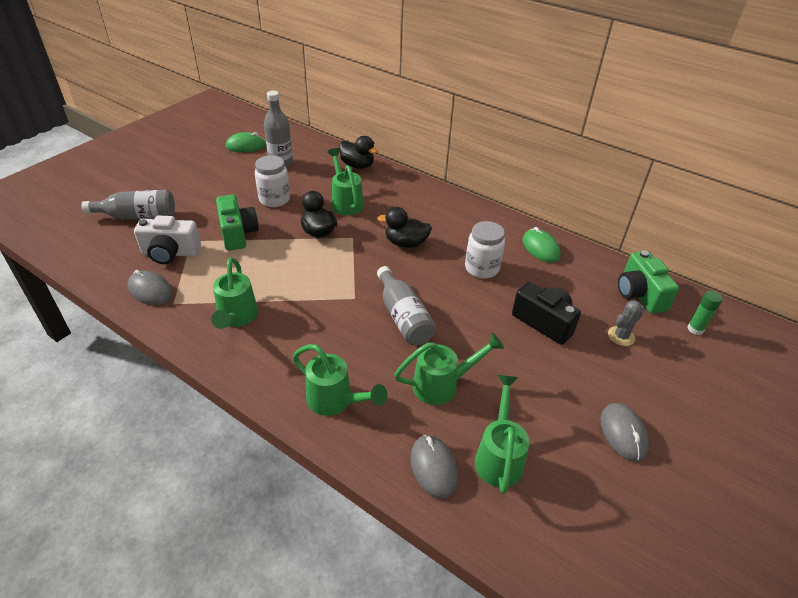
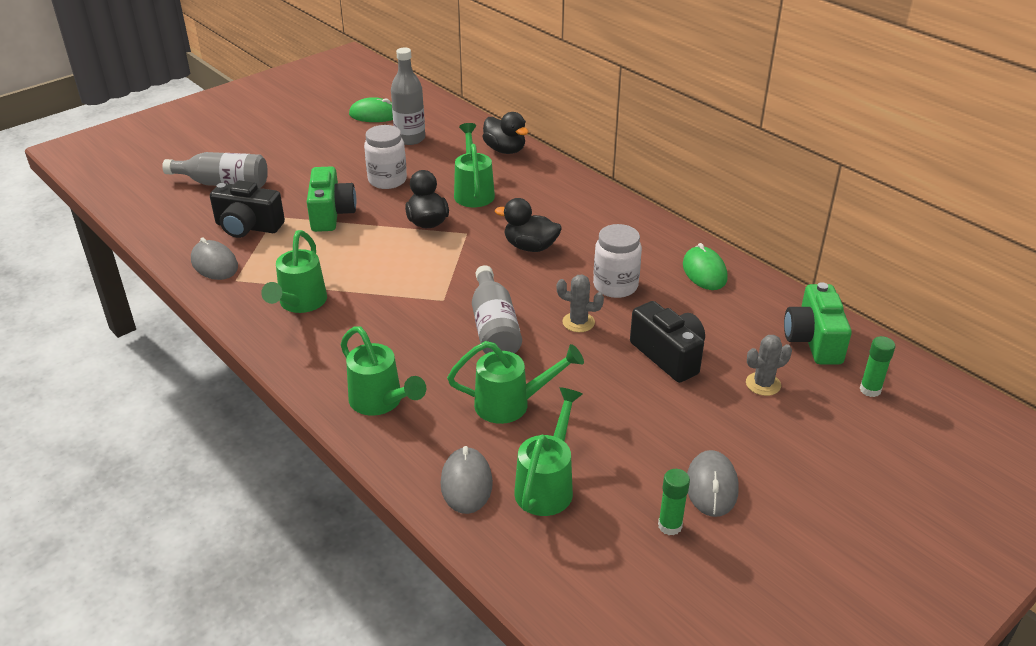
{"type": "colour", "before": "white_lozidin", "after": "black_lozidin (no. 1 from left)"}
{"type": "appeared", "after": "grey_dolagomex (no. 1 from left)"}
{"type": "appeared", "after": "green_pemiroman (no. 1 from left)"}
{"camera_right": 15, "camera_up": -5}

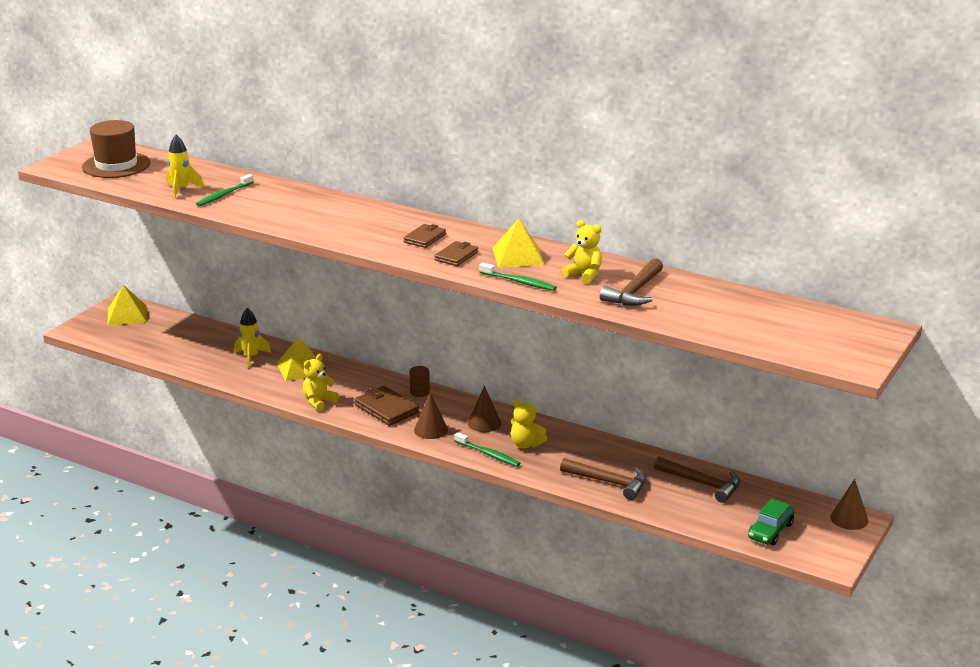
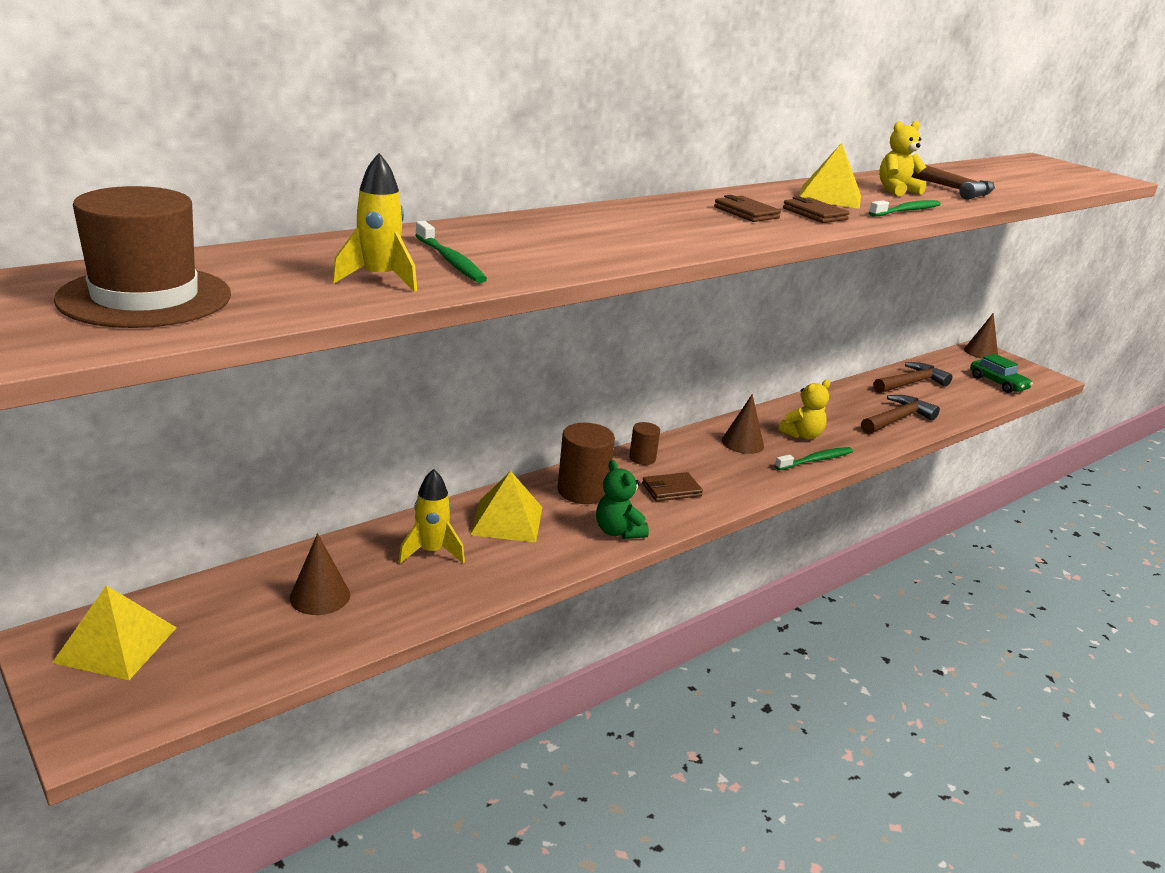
{"type": "relocated", "before": "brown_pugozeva (no. 1 from left)"}
{"type": "appeared", "after": "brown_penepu (no. 1 from left)"}
{"type": "colour", "before": "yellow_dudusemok (no. 1 from left)", "after": "green_dudusemok"}
{"type": "size", "before": "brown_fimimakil (no. 1 from left)", "scale": 0.65}
{"camera_right": -70, "camera_up": 0}

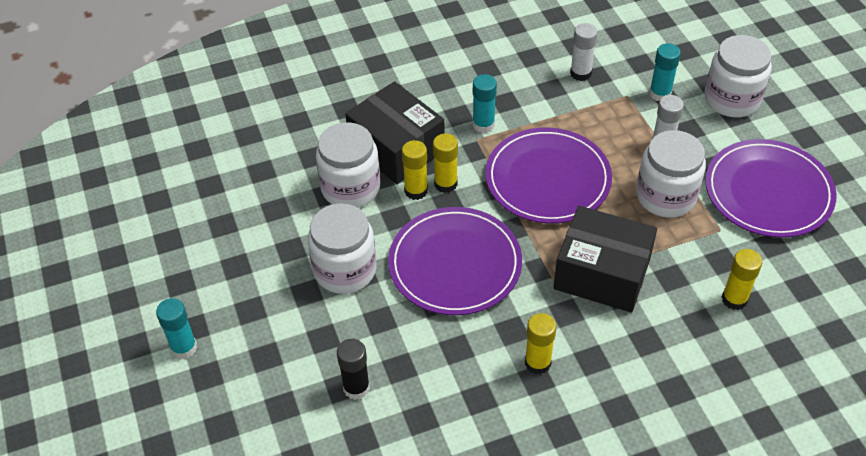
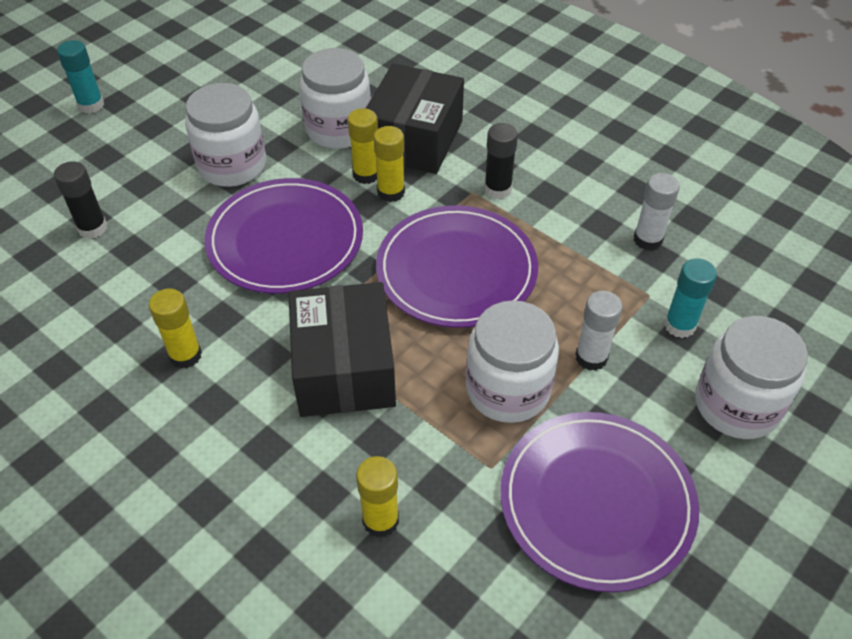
{"type": "colour", "before": "turquoise_pemiroman (no. 2 from left)", "after": "black_pemiroman (no. 2 from left)"}
{"camera_right": 60, "camera_up": 0}

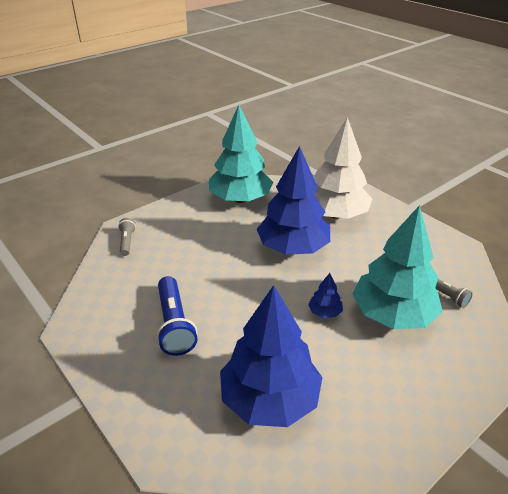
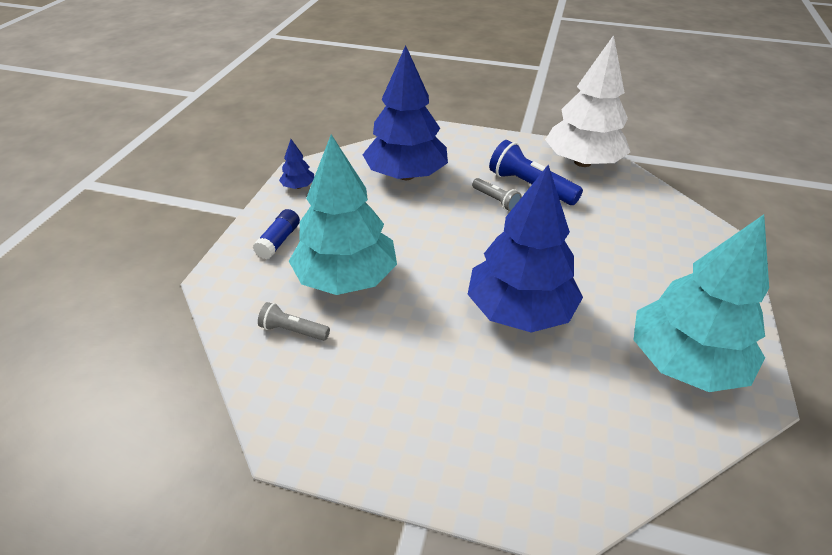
{"type": "appeared", "after": "blue_pemiroman"}
{"type": "relocated", "before": "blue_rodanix (no. 3 from left in the first image)", "after": "blue_rodanix (no. 1 from left)"}
{"type": "relocated", "before": "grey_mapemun (no. 1 from left in the first image)", "after": "grey_mapemun (no. 2 from left)"}
{"type": "relocated", "before": "white_rodanix"}
{"camera_right": 145, "camera_up": 5}

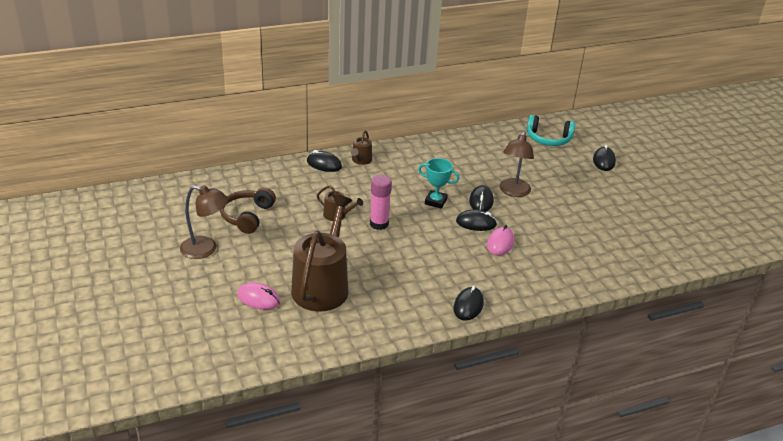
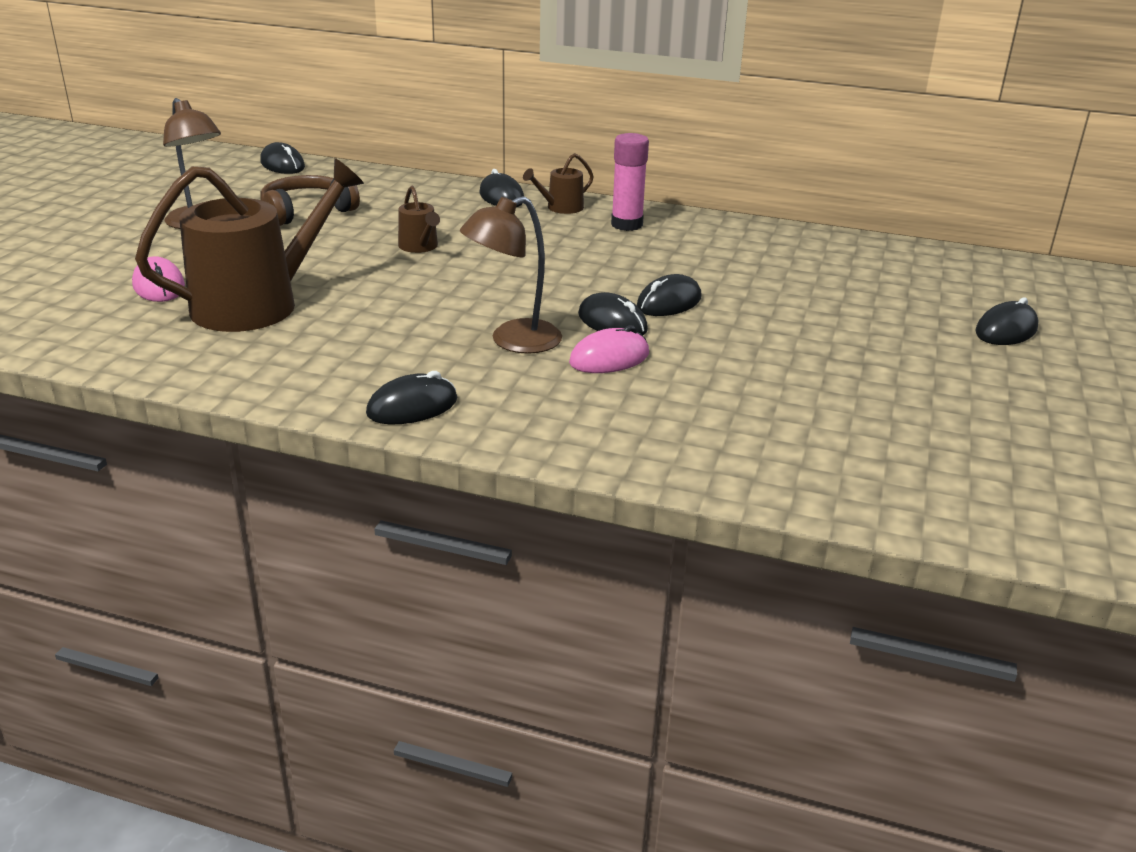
{"type": "appeared", "after": "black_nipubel (no. 1 from left)"}
{"type": "relocated", "before": "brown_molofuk (no. 2 from left)"}
{"type": "relocated", "before": "pink_pemiroman"}
{"type": "missing", "before": "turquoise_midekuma"}
{"type": "missing", "before": "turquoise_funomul"}
{"camera_right": 40, "camera_up": -5}

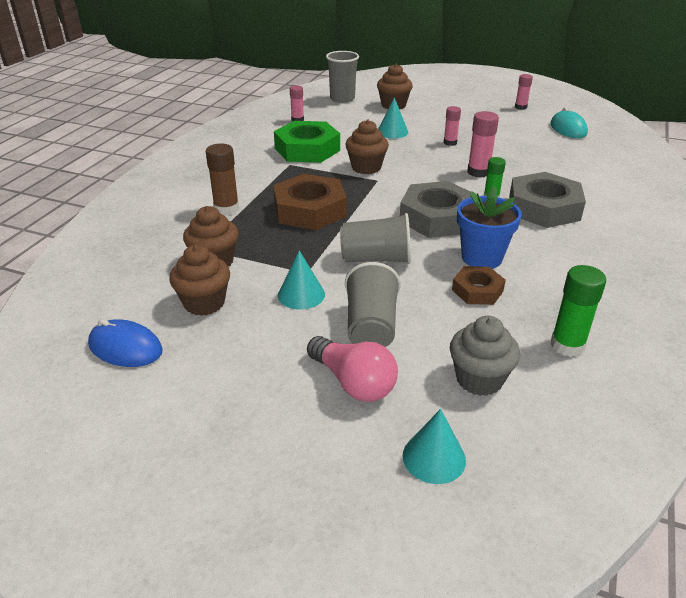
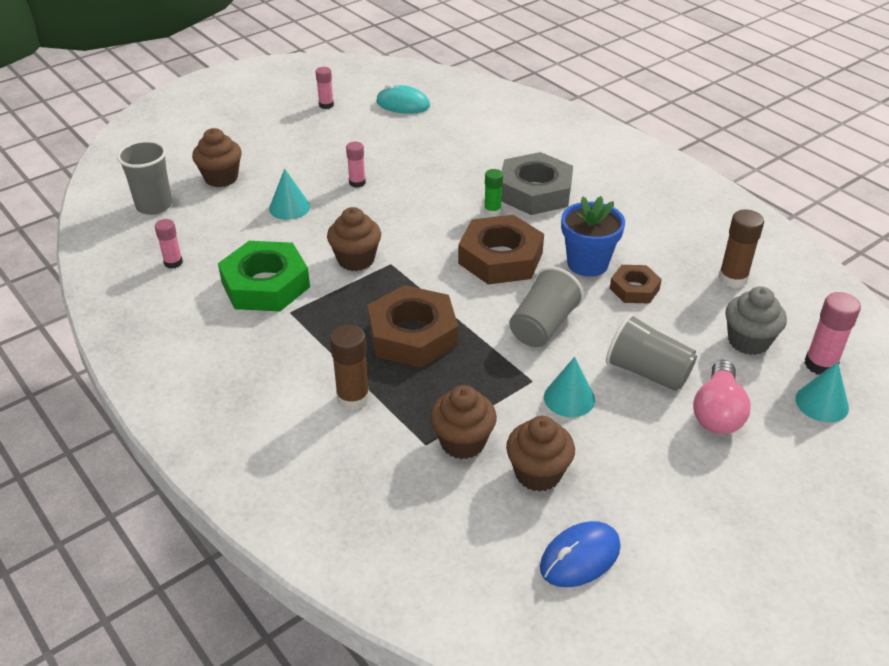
{"type": "colour", "before": "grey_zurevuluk (no. 1 from left)", "after": "brown_zurevuluk (no. 2 from left)"}
{"type": "spun", "before": "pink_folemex", "turn": 120}
{"type": "colour", "before": "green_pemiroman (no. 2 from left)", "after": "brown_pemiroman (no. 2 from left)"}
{"type": "relocated", "before": "pink_pemiroman (no. 3 from left in the first image)", "after": "pink_pemiroman (no. 4 from left)"}
{"camera_right": -60, "camera_up": 5}

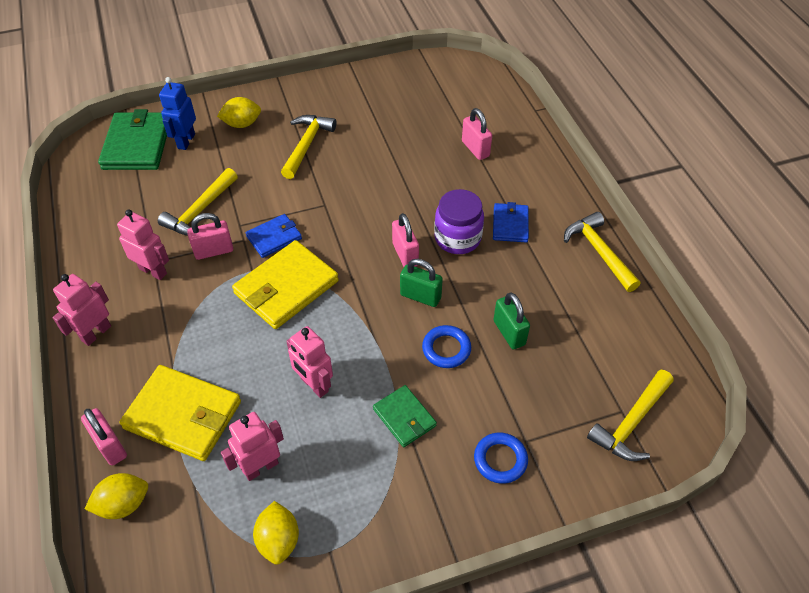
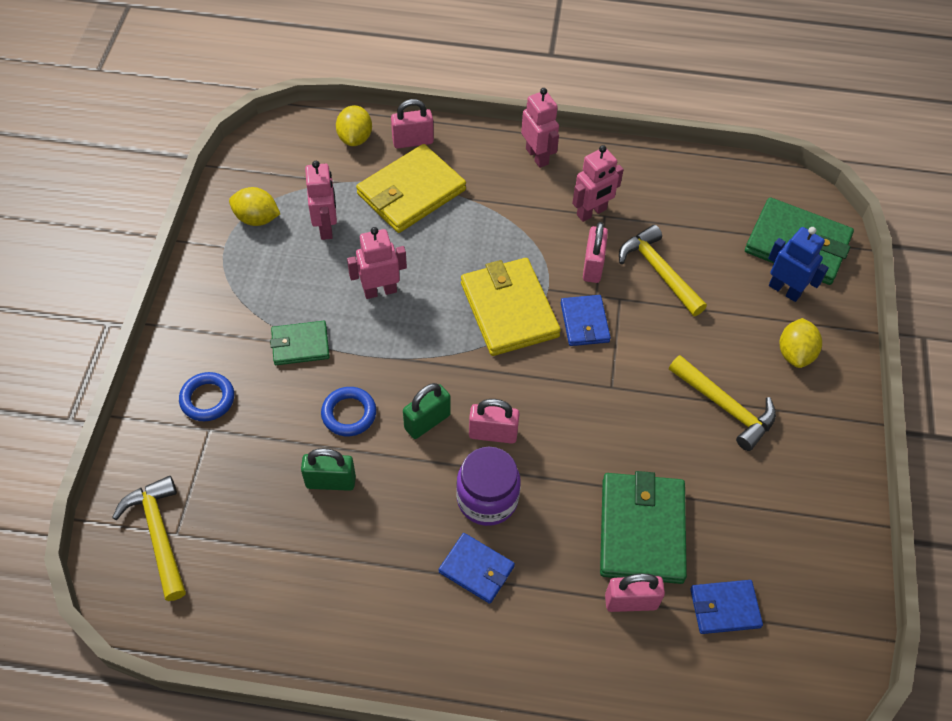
{"type": "appeared", "after": "green_fimimakil (no. 2 from left)"}
{"type": "appeared", "after": "blue_fimimakil (no. 3 from left)"}
{"type": "missing", "before": "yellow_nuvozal (no. 3 from left)"}
{"camera_right": 115, "camera_up": 5}

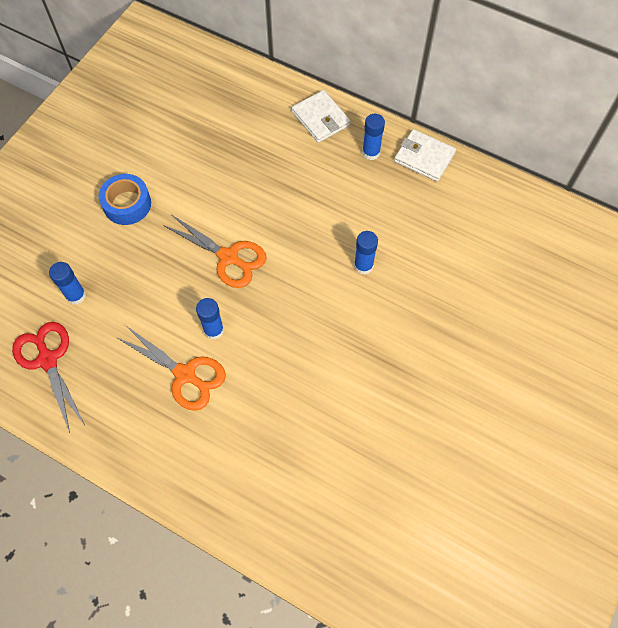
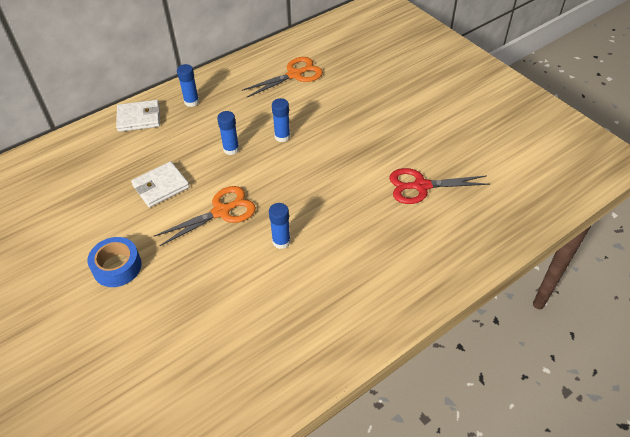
{"type": "relocated", "before": "white_fimimakil (no. 2 from left)"}
{"type": "relocated", "before": "blue_pemiroman (no. 1 from left in the first image)", "after": "blue_pemiroman (no. 2 from left)"}
{"type": "relocated", "before": "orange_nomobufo (no. 1 from left in the first image)", "after": "orange_nomobufo (no. 2 from left)"}
{"type": "relocated", "before": "red_nomobufo"}
{"camera_right": -65, "camera_up": -15}

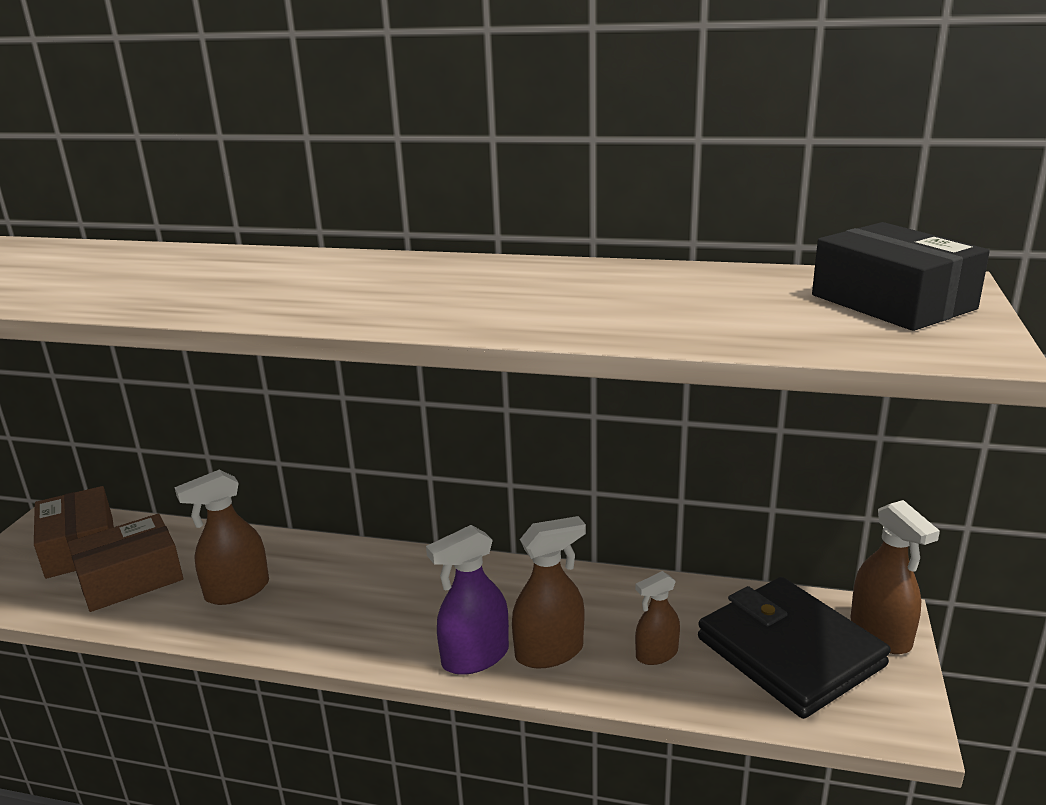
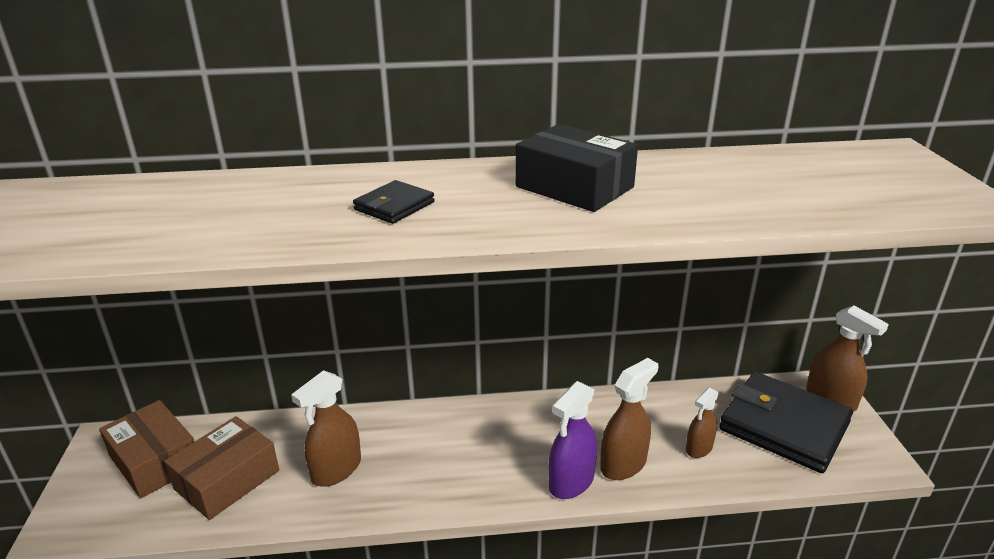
{"type": "appeared", "after": "black_fimimakil (no. 1 from left)"}
{"type": "relocated", "before": "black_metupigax"}
{"camera_right": -20, "camera_up": 5}

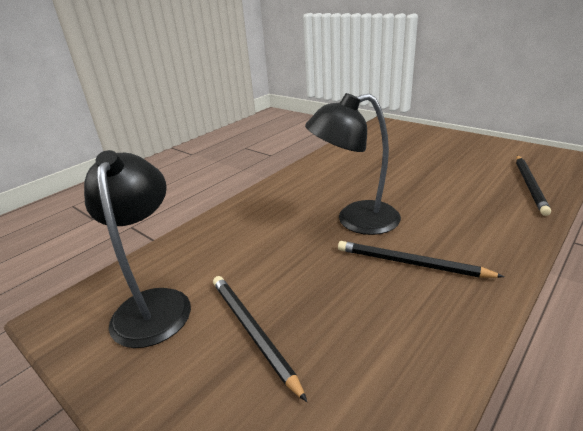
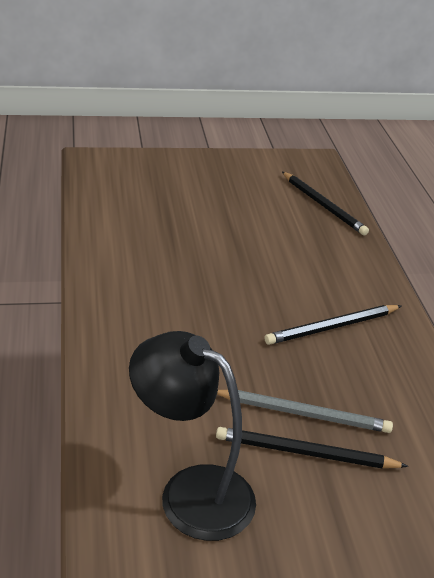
{"type": "appeared", "after": "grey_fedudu"}
{"type": "missing", "before": "black_molofuk (no. 2 from left)"}
{"camera_right": -55, "camera_up": 5}

